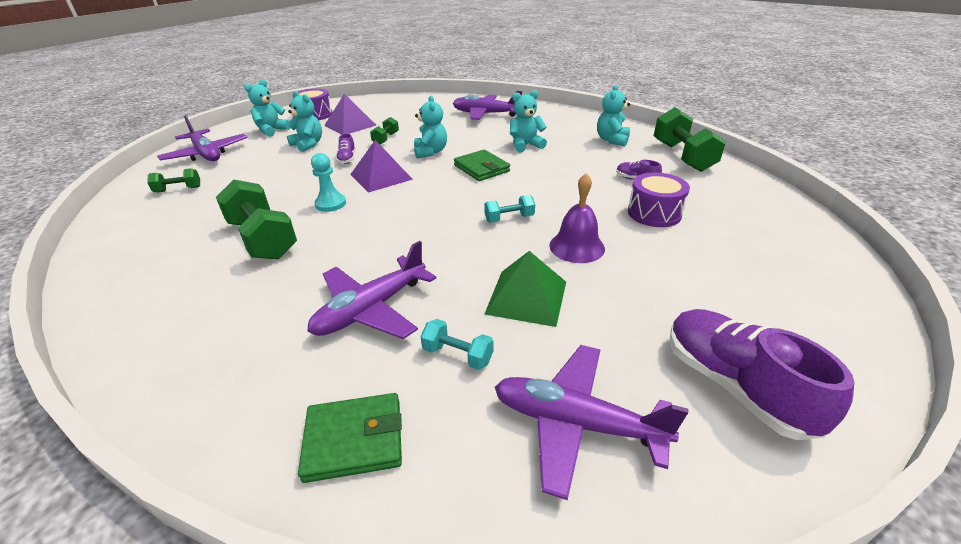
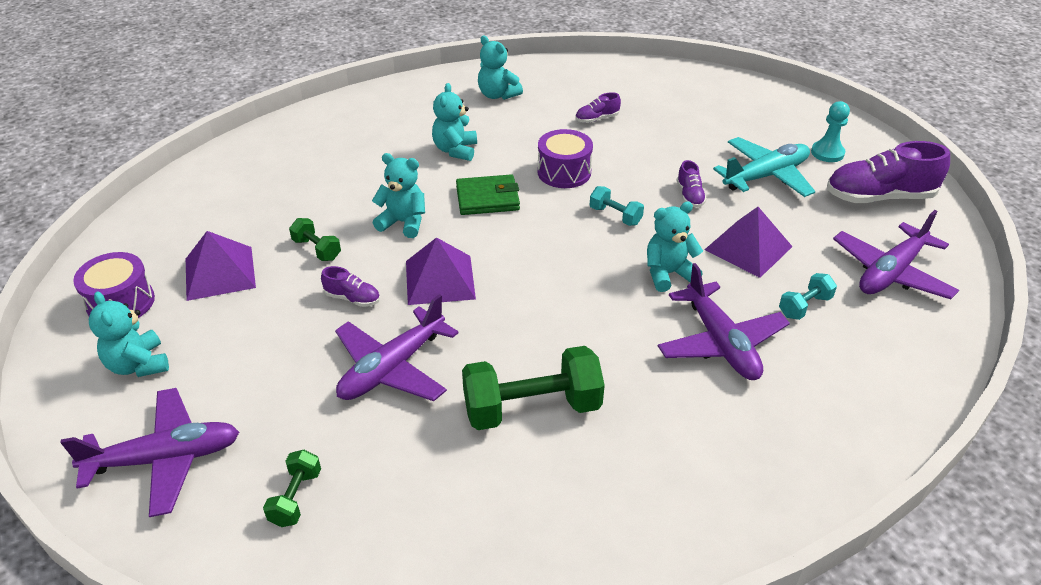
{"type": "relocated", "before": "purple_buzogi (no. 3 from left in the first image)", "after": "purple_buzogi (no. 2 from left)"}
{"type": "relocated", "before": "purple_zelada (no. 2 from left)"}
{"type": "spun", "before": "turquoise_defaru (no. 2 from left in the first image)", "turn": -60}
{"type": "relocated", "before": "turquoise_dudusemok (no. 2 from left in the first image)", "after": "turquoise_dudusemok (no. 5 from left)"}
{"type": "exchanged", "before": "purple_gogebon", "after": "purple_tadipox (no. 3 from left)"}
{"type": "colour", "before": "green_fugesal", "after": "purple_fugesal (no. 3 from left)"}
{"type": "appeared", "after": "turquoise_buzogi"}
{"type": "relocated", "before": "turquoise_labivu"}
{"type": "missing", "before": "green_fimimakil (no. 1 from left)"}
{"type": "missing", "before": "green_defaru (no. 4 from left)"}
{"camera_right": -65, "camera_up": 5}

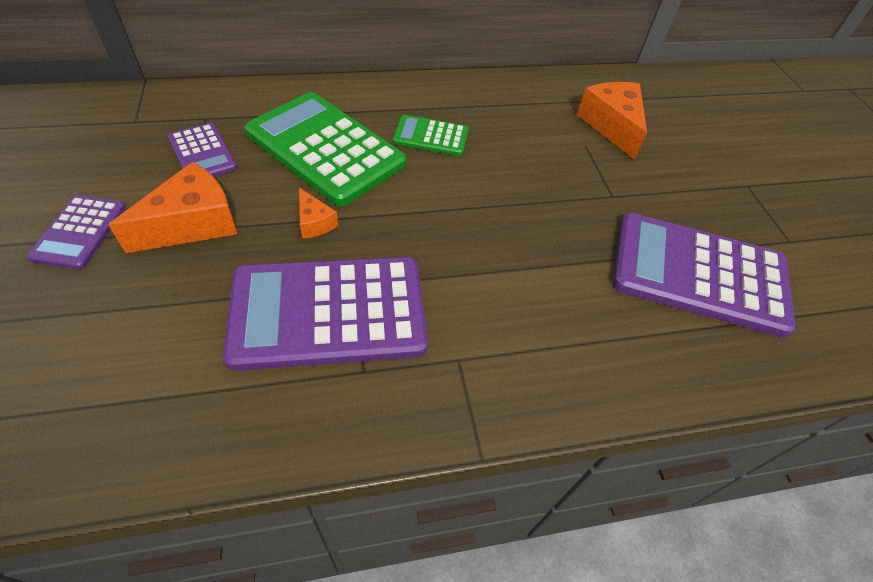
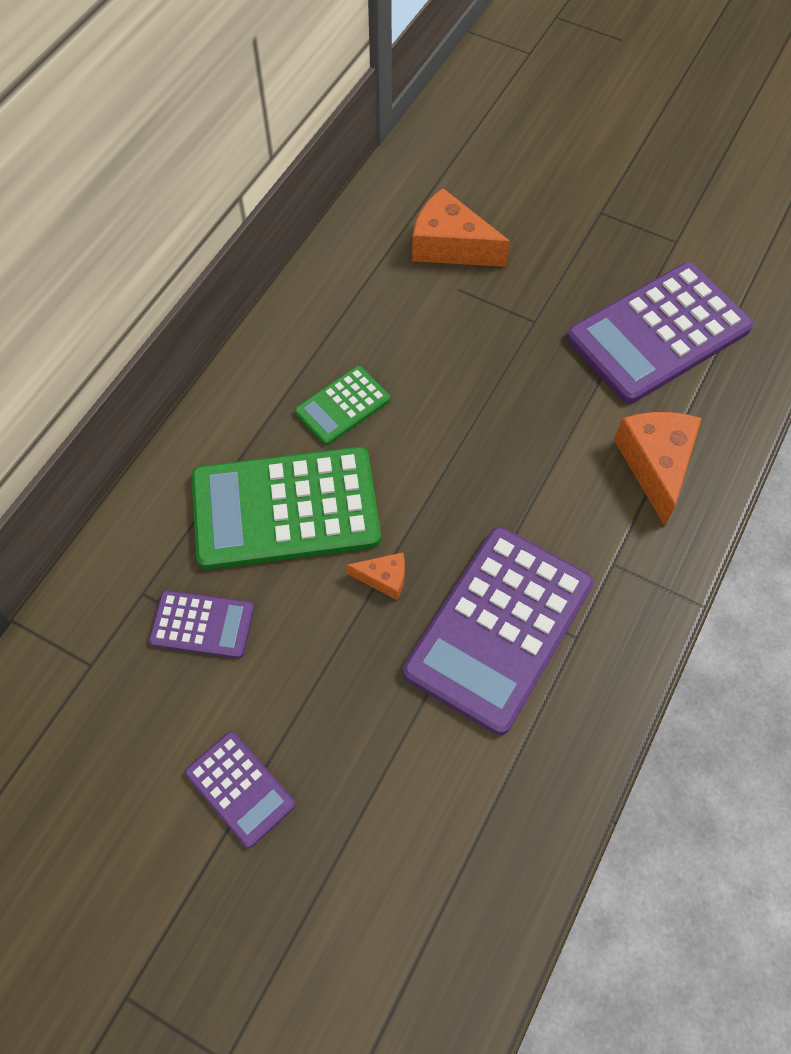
{"type": "relocated", "before": "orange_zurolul (no. 1 from left in the first image)", "after": "orange_zurolul (no. 3 from left)"}
{"camera_right": -45, "camera_up": 10}

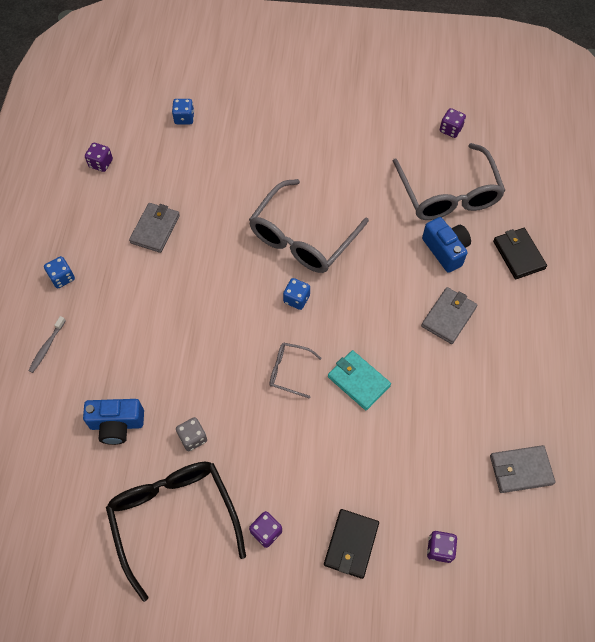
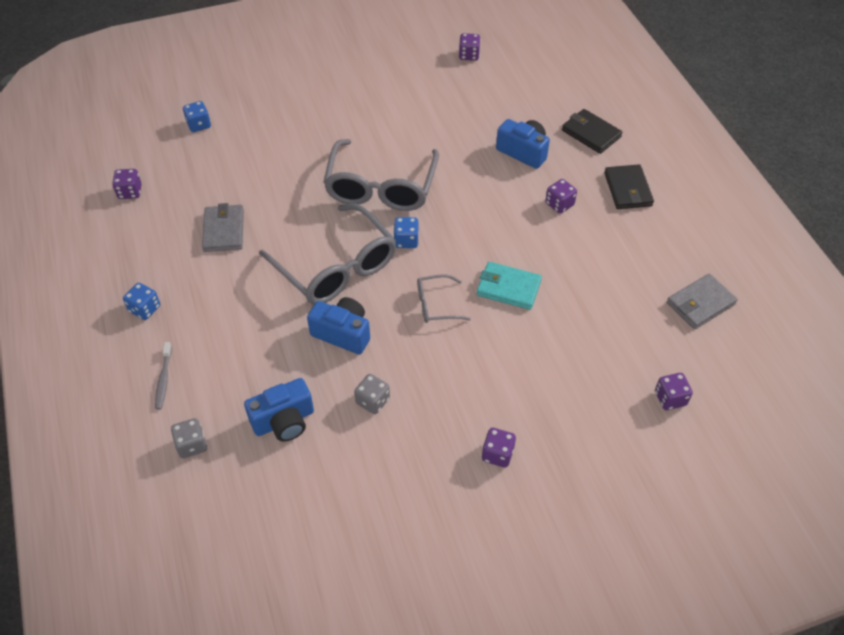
{"type": "appeared", "after": "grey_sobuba (no. 1 from left)"}
{"type": "relocated", "before": "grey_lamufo (no. 3 from left in the first image)", "after": "grey_lamufo (no. 1 from left)"}
{"type": "appeared", "after": "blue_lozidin (no. 2 from left)"}
{"type": "exchanged", "before": "grey_fimimakil (no. 2 from left)", "after": "purple_sobuba (no. 4 from left)"}
{"type": "relocated", "before": "black_fimimakil (no. 1 from left in the first image)", "after": "black_fimimakil (no. 2 from left)"}
{"type": "missing", "before": "black_lamufo"}
{"camera_right": -25, "camera_up": -10}

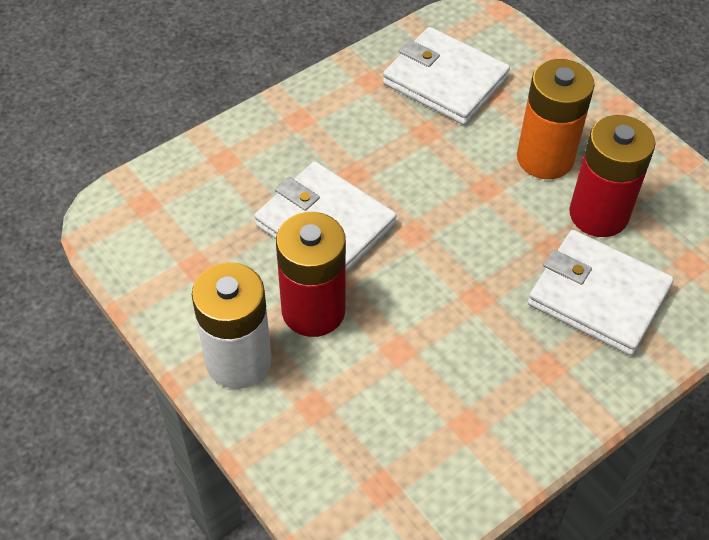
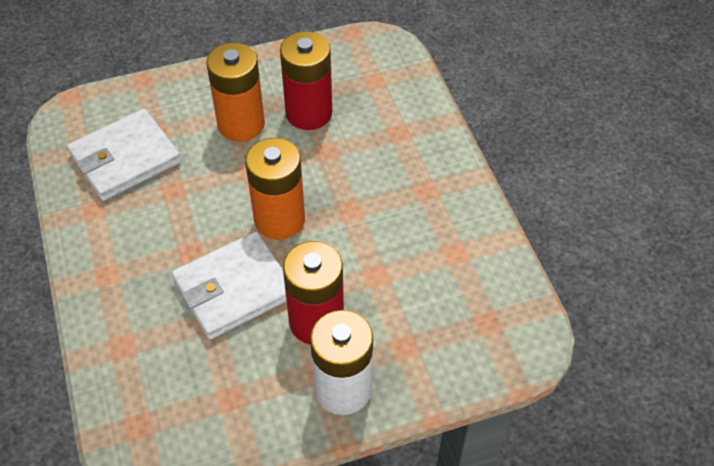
{"type": "appeared", "after": "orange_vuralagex (no. 2 from left)"}
{"type": "missing", "before": "white_fimimakil (no. 3 from left)"}
{"camera_right": -70, "camera_up": 0}

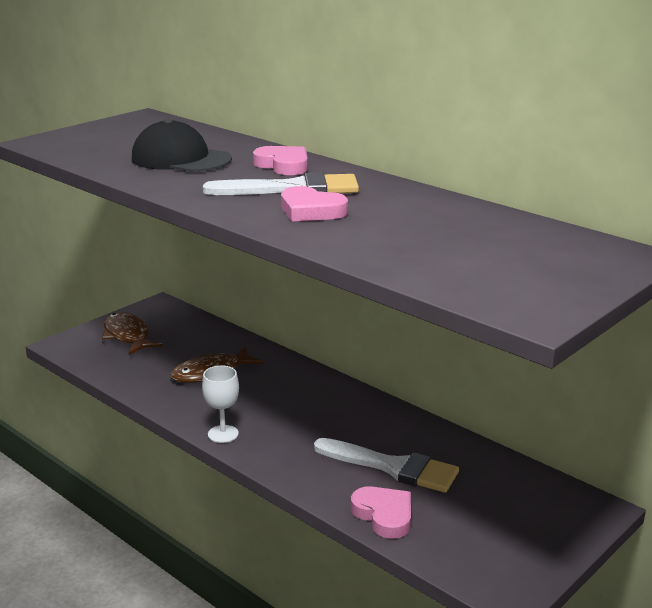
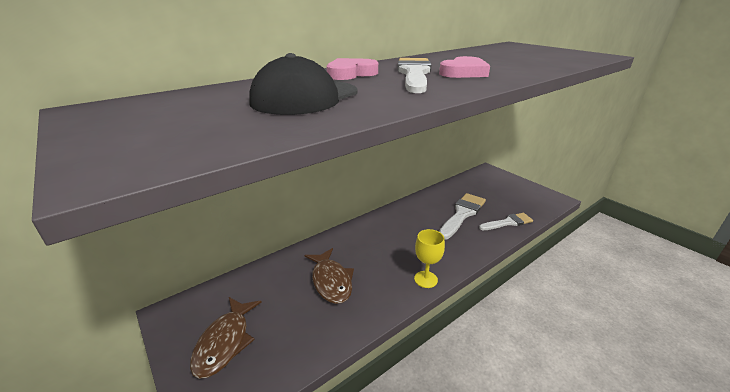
{"type": "spun", "before": "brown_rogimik (no. 1 from left)", "turn": -60}
{"type": "colour", "before": "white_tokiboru", "after": "yellow_tokiboru"}
{"type": "exchanged", "before": "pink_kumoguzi (no. 3 from left)", "after": "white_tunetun (no. 3 from left)"}
{"camera_right": -80, "camera_up": 5}

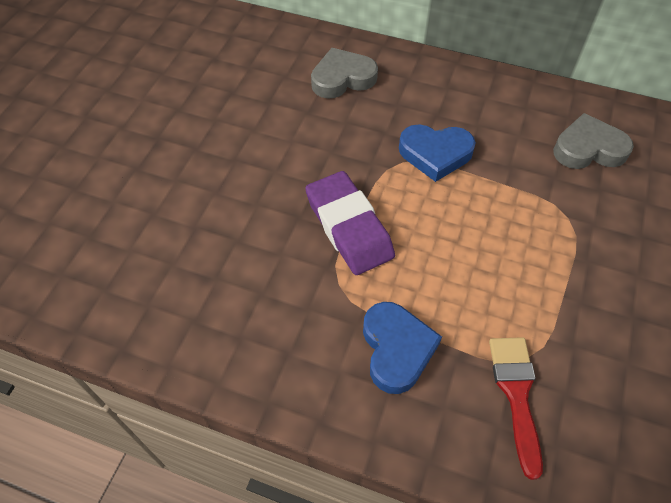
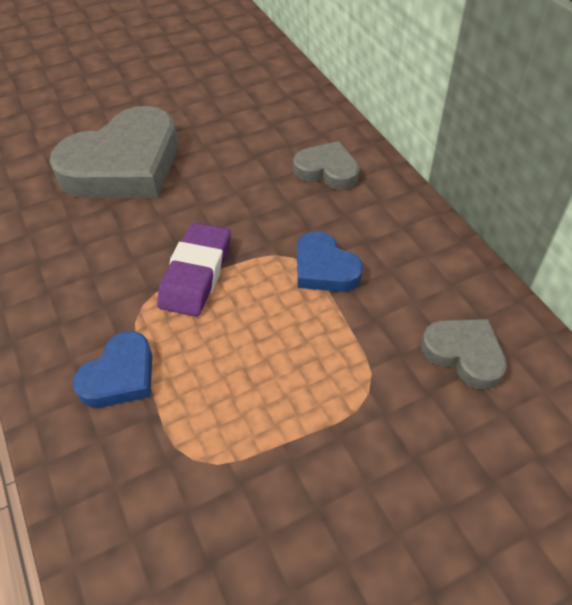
{"type": "appeared", "after": "grey_kumoguzi (no. 1 from left)"}
{"type": "missing", "before": "red_tunetun"}
{"camera_right": 45, "camera_up": -5}

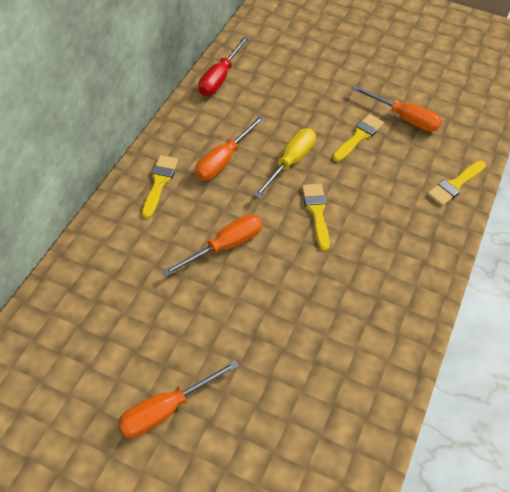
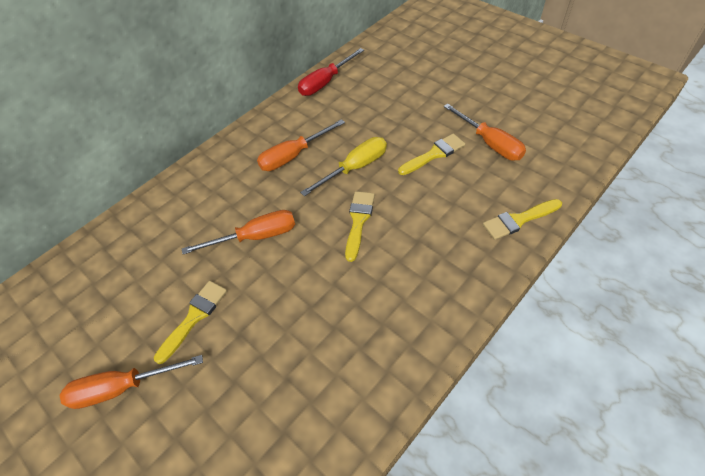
{"type": "relocated", "before": "yellow_tunetun (no. 1 from left)"}
{"camera_right": 25, "camera_up": 0}

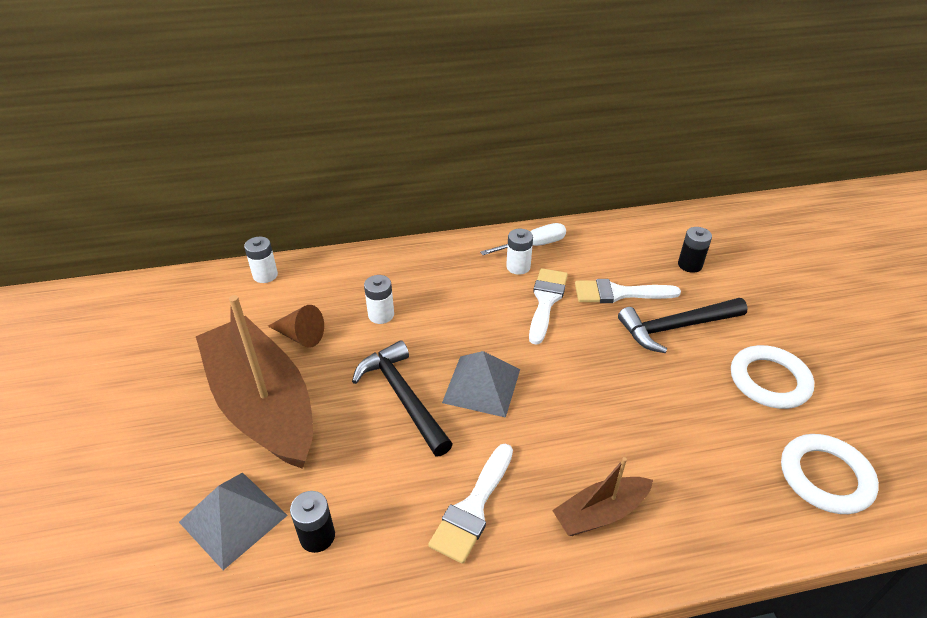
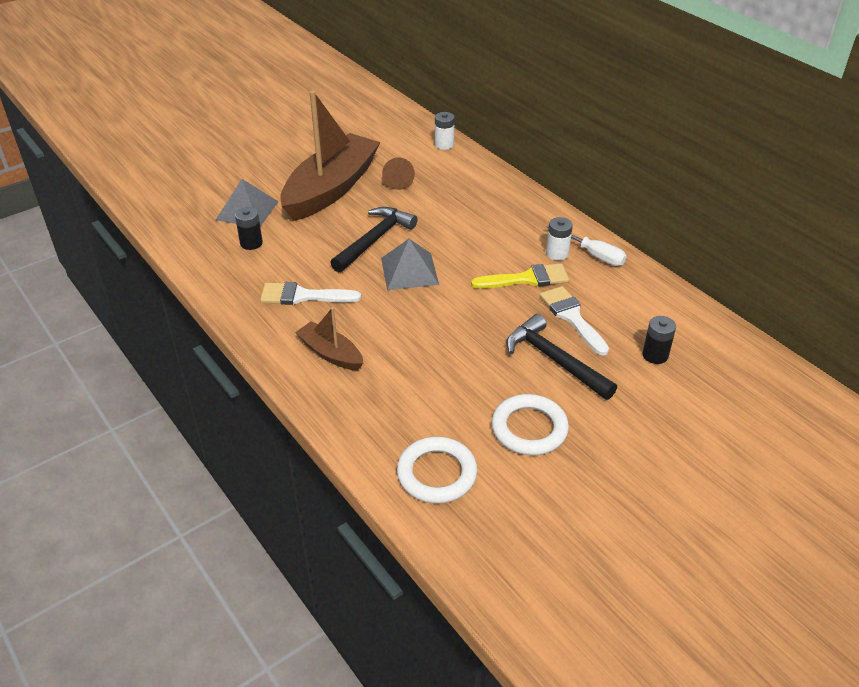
{"type": "colour", "before": "white_tunetun (no. 2 from left)", "after": "yellow_tunetun"}
{"type": "missing", "before": "white_vuralagex (no. 2 from left)"}
{"camera_right": 65, "camera_up": 0}

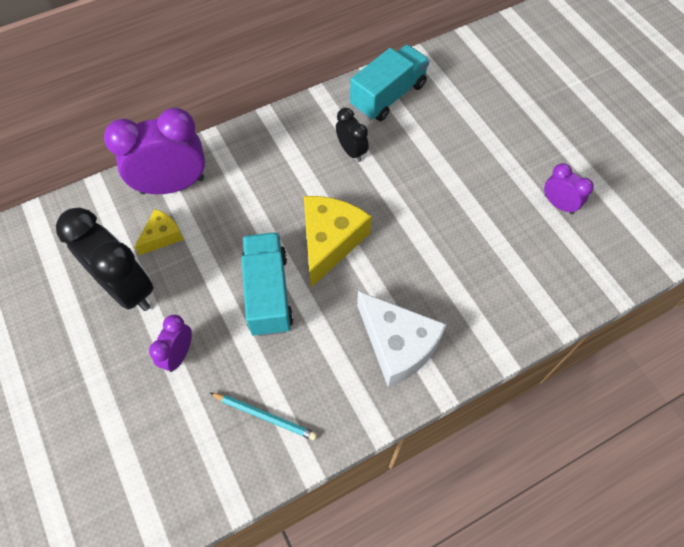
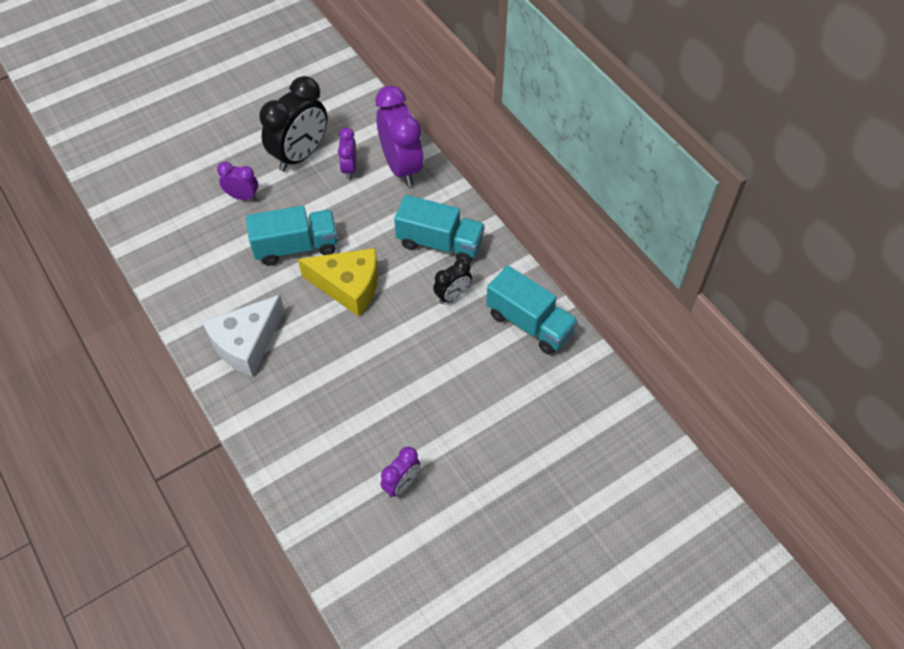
{"type": "exchanged", "before": "yellow_zurolul (no. 1 from left)", "after": "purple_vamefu (no. 2 from left)"}
{"type": "appeared", "after": "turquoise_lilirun (no. 2 from left)"}
{"type": "missing", "before": "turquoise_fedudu"}
{"camera_right": 85, "camera_up": -5}

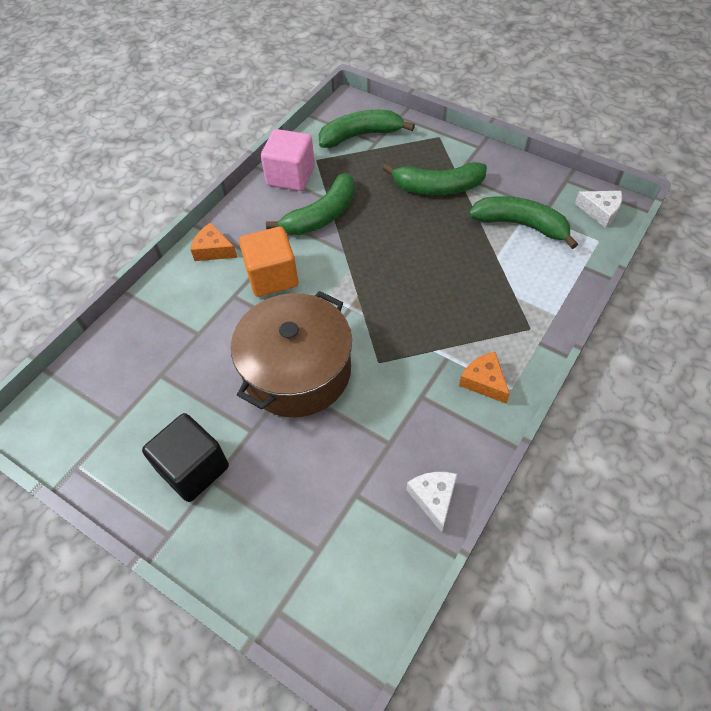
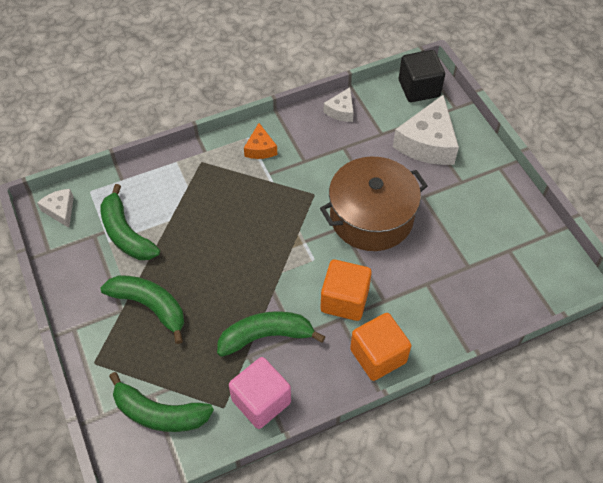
{"type": "exchanged", "before": "orange_zurolul (no. 1 from left)", "after": "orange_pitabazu (no. 2 from left)"}
{"type": "appeared", "after": "white_zurolul (no. 3 from left)"}
{"type": "relocated", "before": "black_pitabazu"}
{"camera_right": -150, "camera_up": 0}

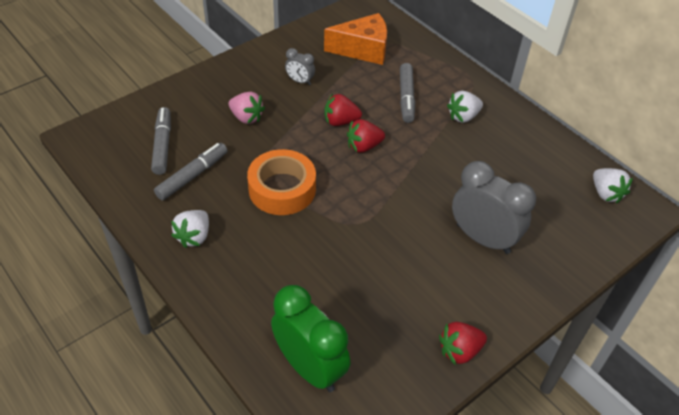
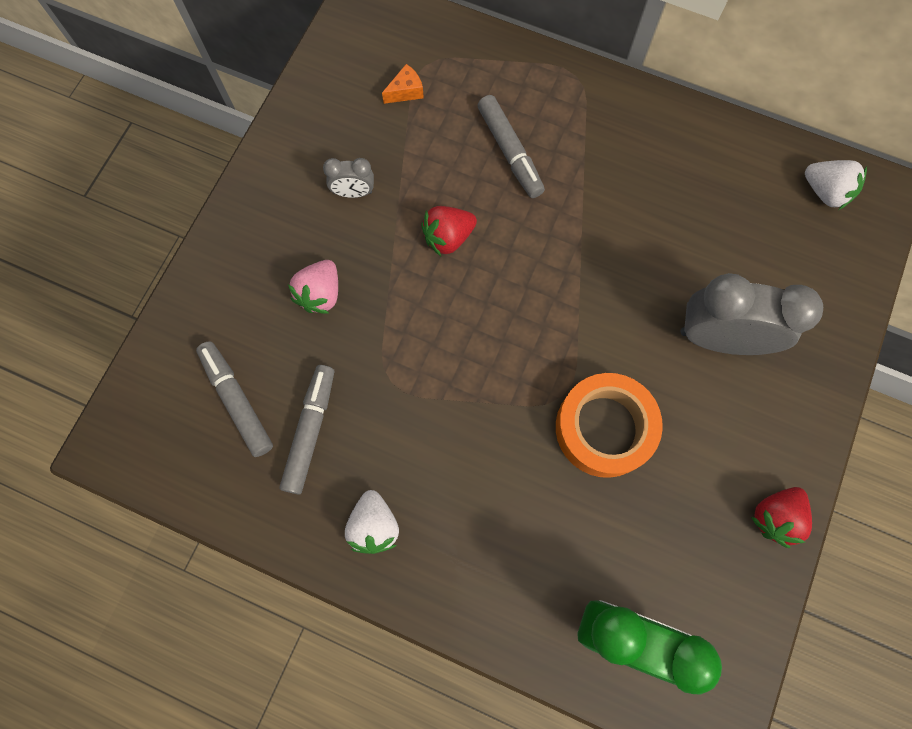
{"type": "spun", "before": "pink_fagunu", "turn": 105}
{"type": "size", "before": "orange_zurolul", "scale": 0.43}
{"type": "relocated", "before": "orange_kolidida"}
{"type": "missing", "before": "red_fagunu (no. 2 from left)"}
{"type": "missing", "before": "white_fagunu (no. 2 from left)"}
{"camera_right": -25, "camera_up": 25}

